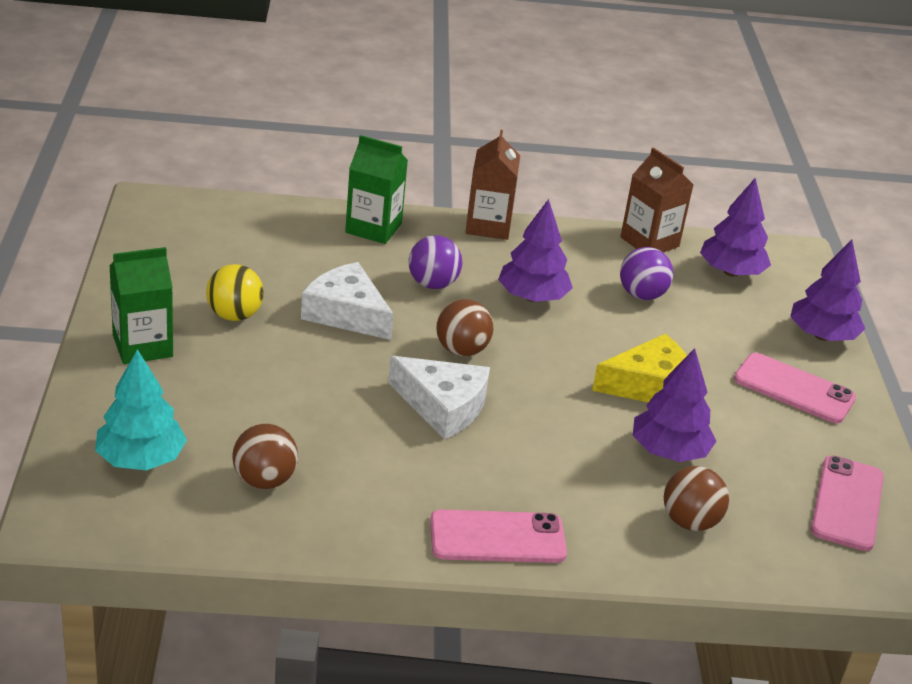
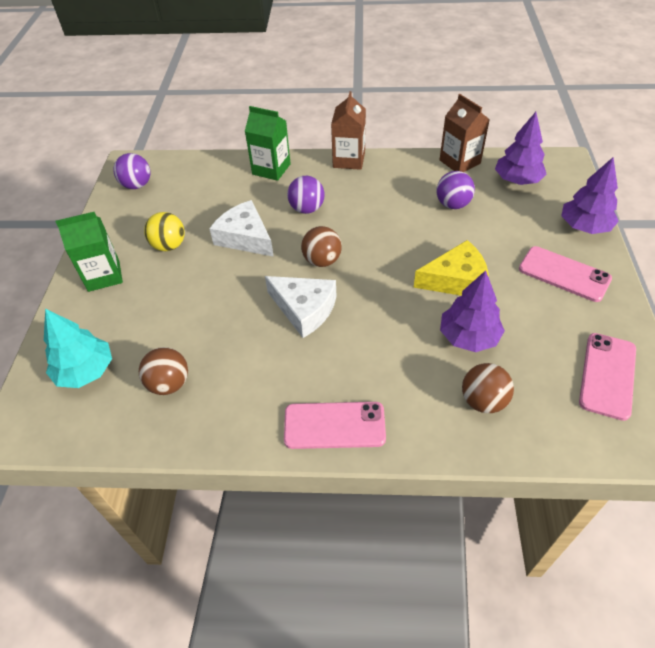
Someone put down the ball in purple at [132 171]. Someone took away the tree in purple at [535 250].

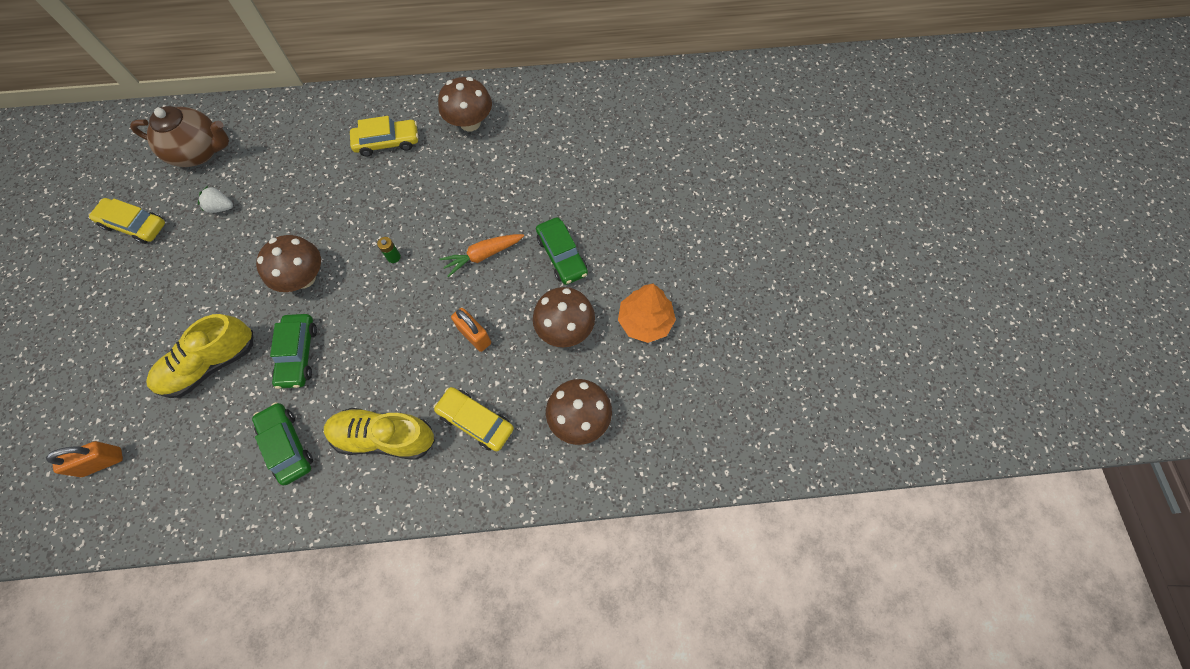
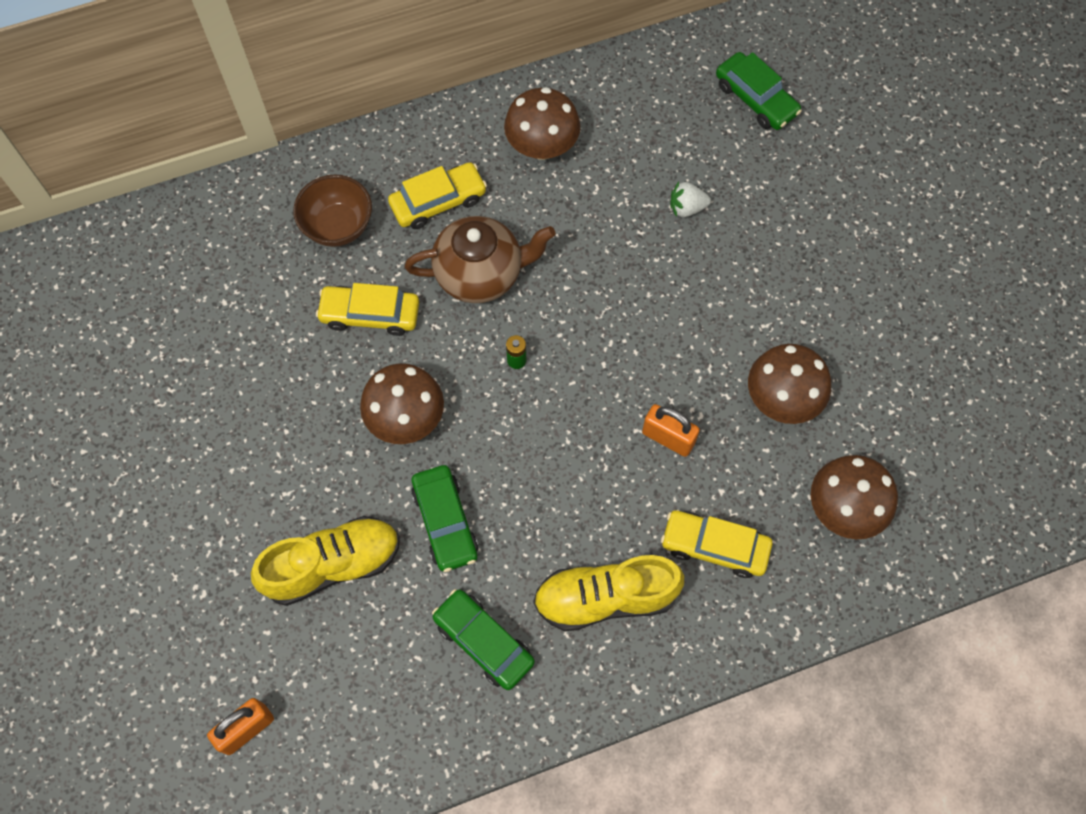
Someone rotated the shoe in yellow at [199 356] by 150 degrees counterclockwise. Someone put down the bowl in brown at [332 211]. Someone carried the car in yellow from [127 221] to [367 309]. Someone carried the teapot in brown from [179 136] to [480 259]. Someone carried the strawberry in white from [215 199] to [691 199]. Someone carried the car in green from [562 251] to [759 91]. Someone took away the carrot in orange at [481 255]. Someone took away the tree in orange at [647 313].

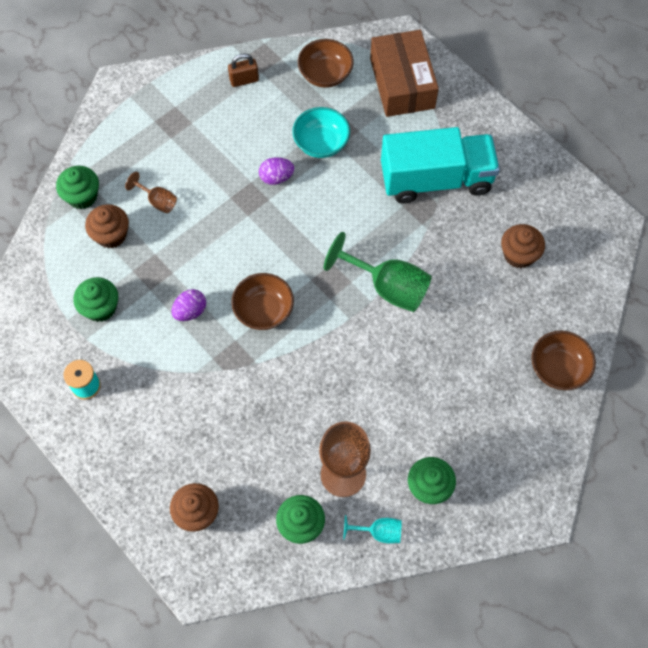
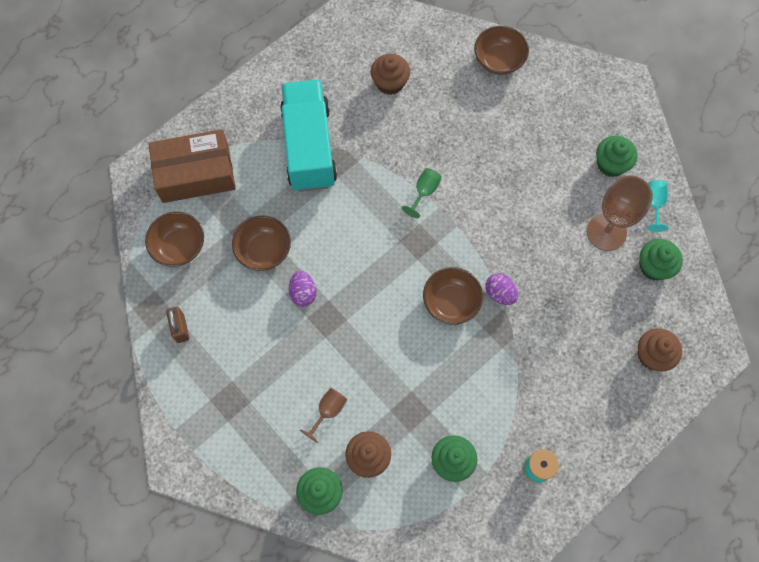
Someone repainted the bowl in turquoise at [321 132], which became the bowl in brown at [261 243]. Someone scaled the goblet in green at [378 272] by 0.51. Someone carried the egg in purple from [188 305] to [501 289].

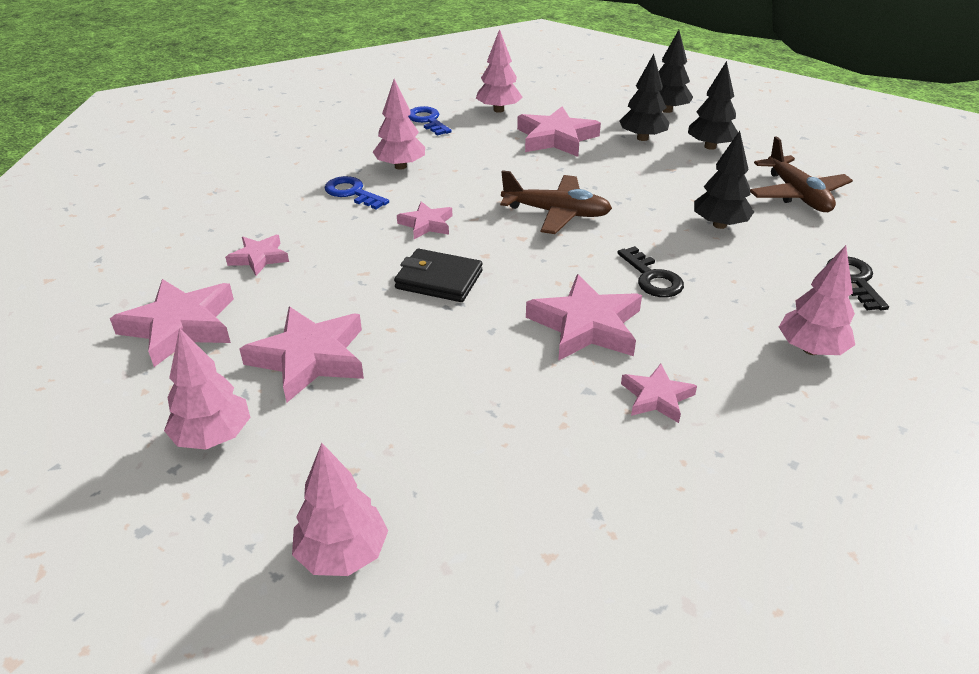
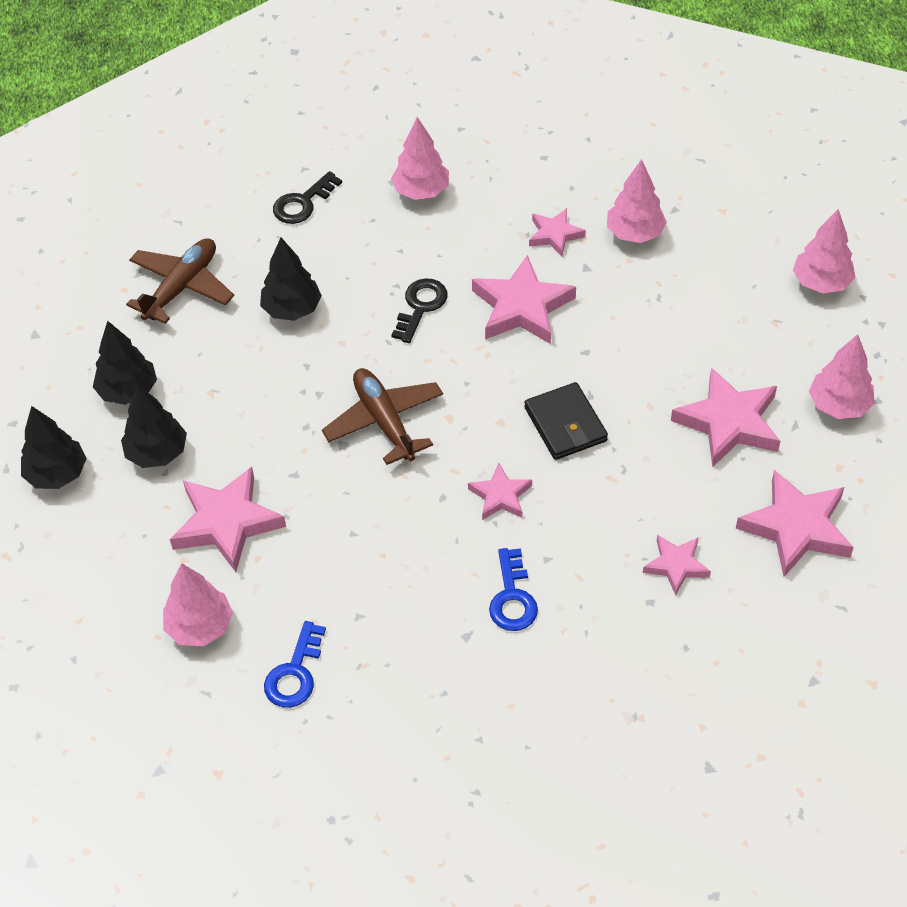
Someone carried the tree in pink from [399 124] to [637 201].

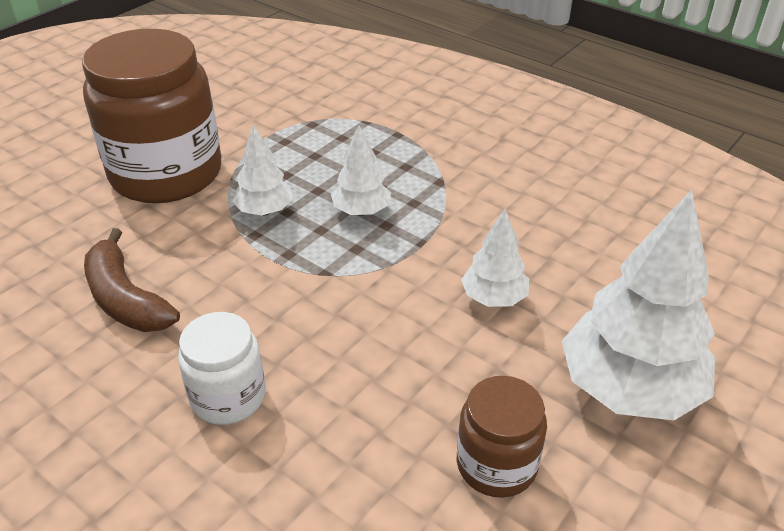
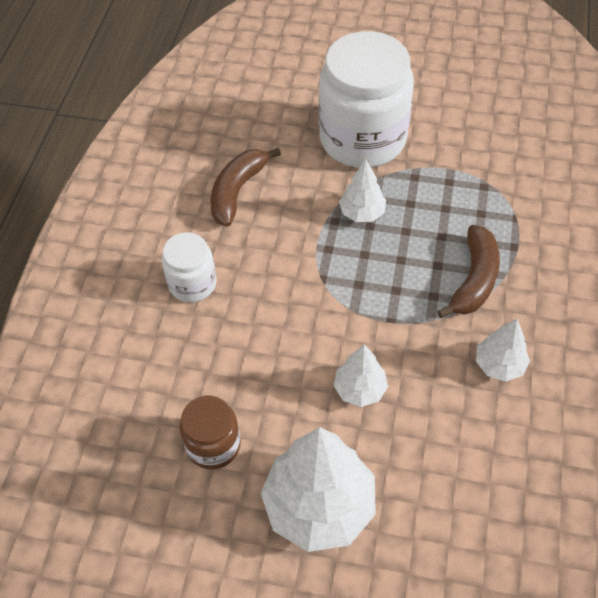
Someone repainted the jar in brown at [151 116], which became the jar in white at [366 99]. Someone put down the banana in brown at [468 271]. Someone carried the tree in white from [361 170] to [503 350].

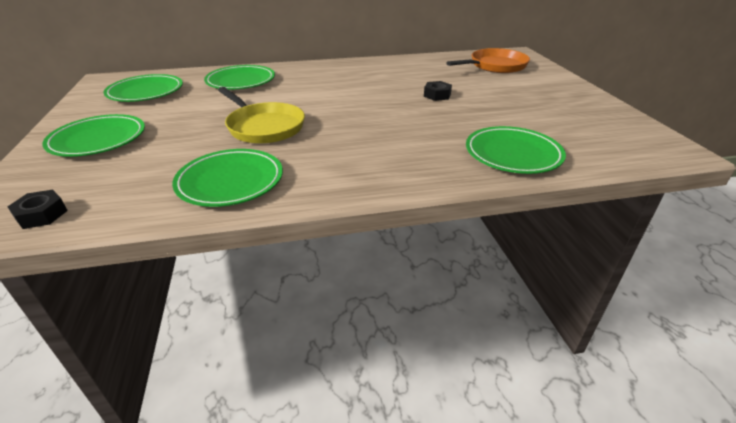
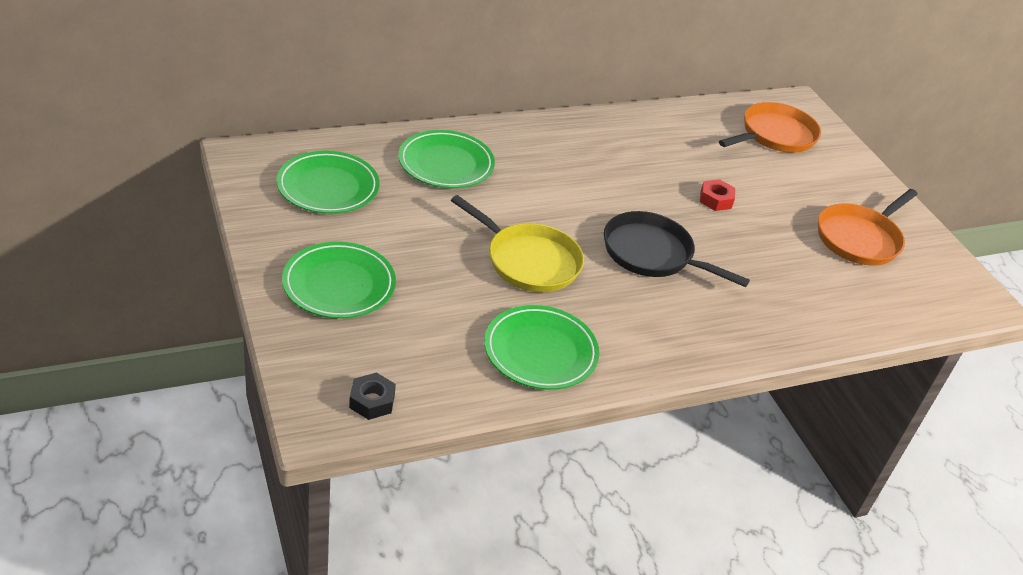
Someone put down the pan in black at [677 249]. Someone repainted the nut in black at [438 91], which became the nut in red at [717 195]. Someone put down the pan in orange at [868 227]. Someone took away the plate in green at [516 150].

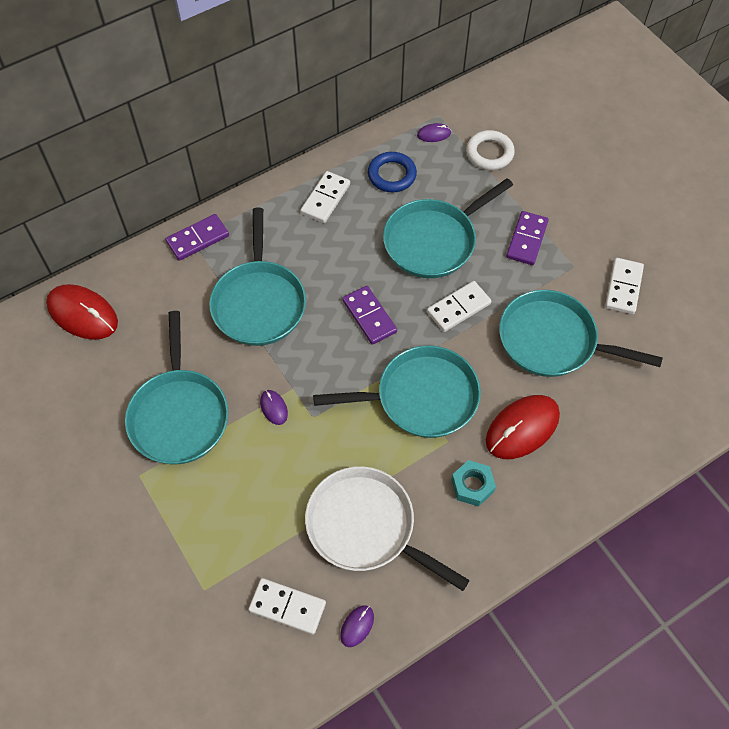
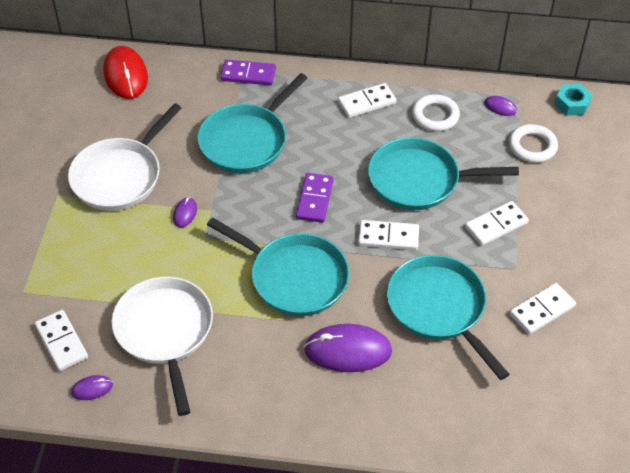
Someone repainted the pan in turquoise at [177 387], which became the pan in white at [125 157]. Someone repainted the mouse in red at [523 427], which became the mouse in purple at [348 348]. Someone repainted the ring in blue at [392 172], which became the ring in white at [436 112]. Someone repainted the domino in purple at [527 238], which became the domino in white at [497 223]. Someone carried the nut in turquoise from [473 483] to [573 100].

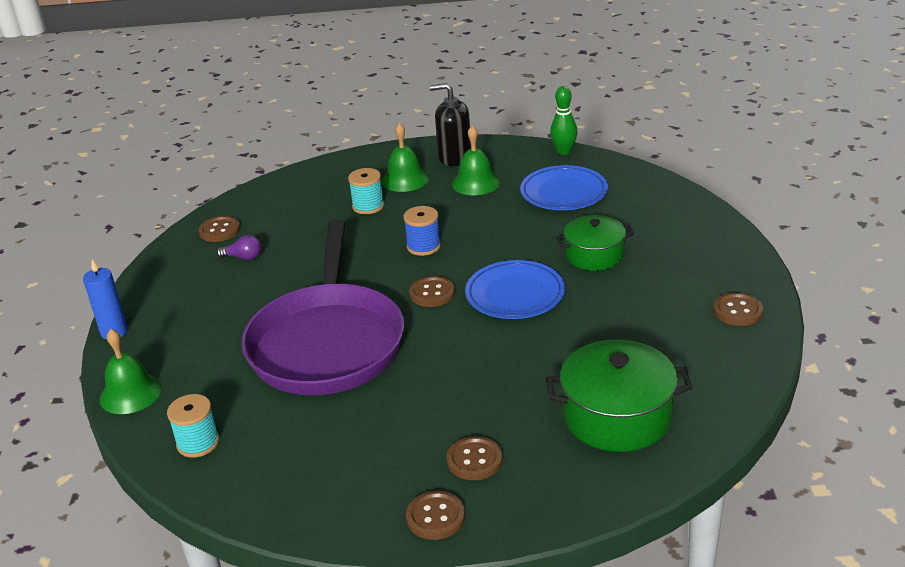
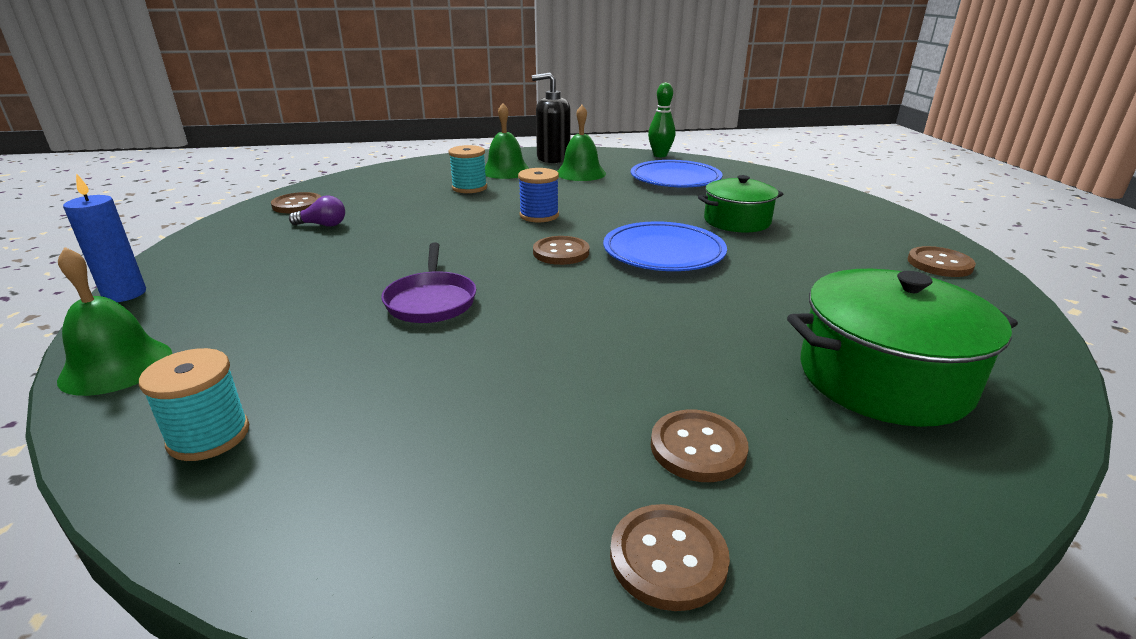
Someone scaled the pan in purple at [322 307] by 0.42.

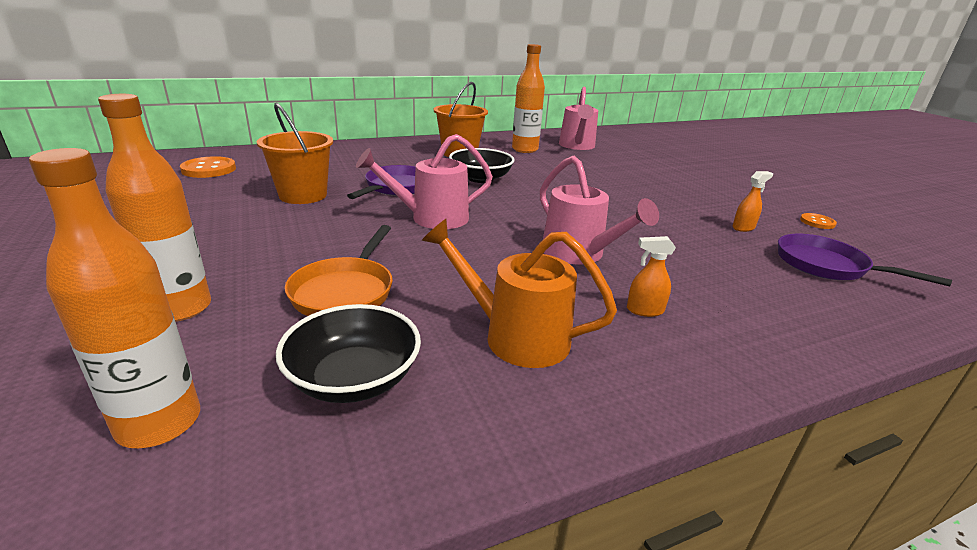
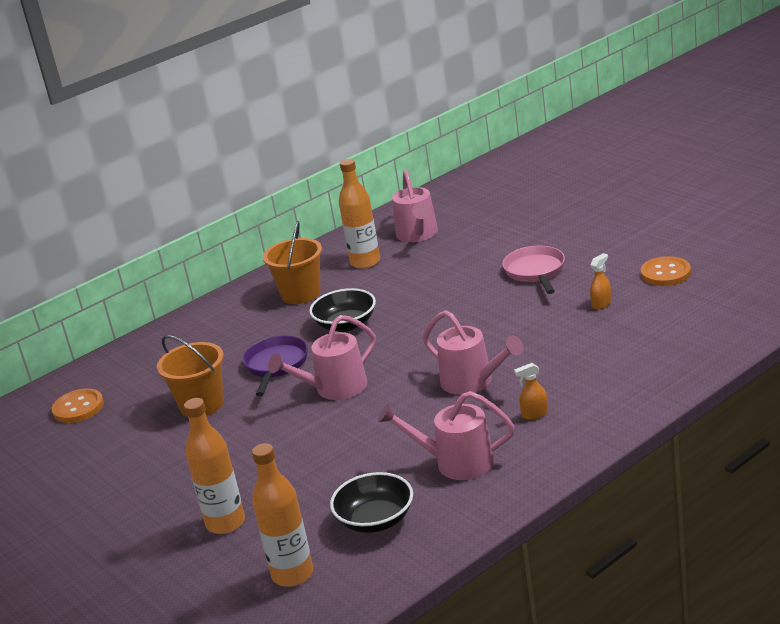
Someone repainted the watering can in orange at [519 293], which became the watering can in pink at [446 435]. Someone put down the pan in pink at [533 270]. Someone scaled the button in orange at [818 221] by 1.70. Someone took away the pan in orange at [339 270]. Someone took away the pan in purple at [865 260].

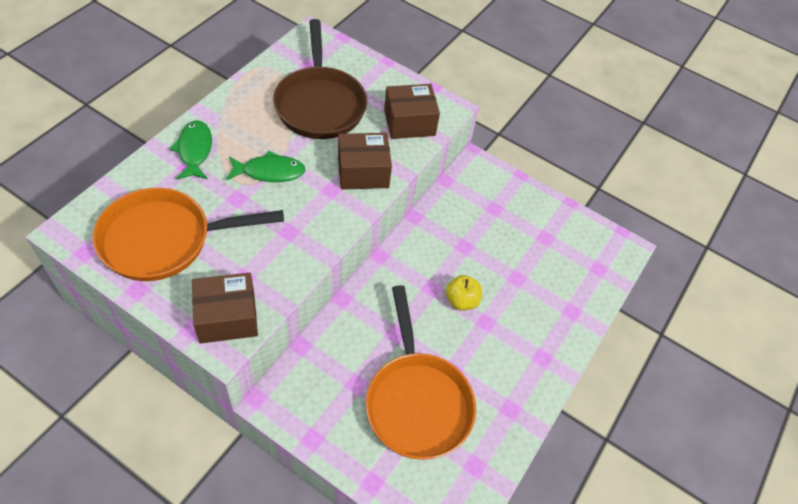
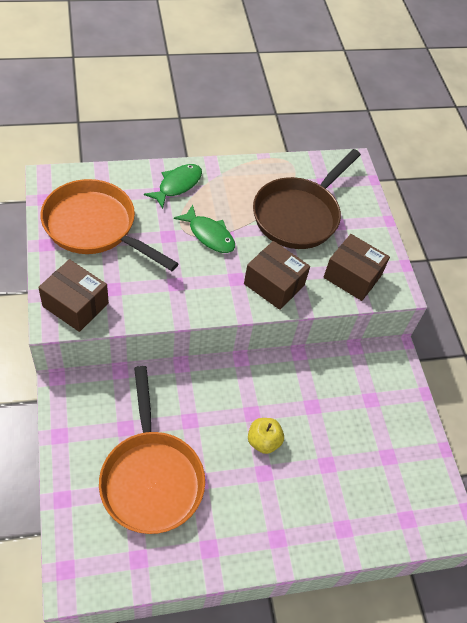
Someone rotated the pan in orange at [421 372] by 45 degrees counterclockwise.

